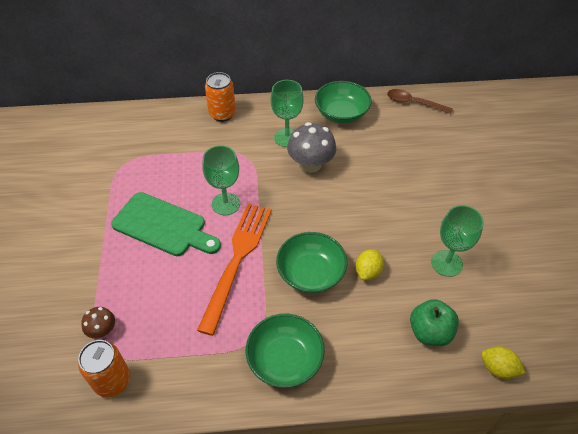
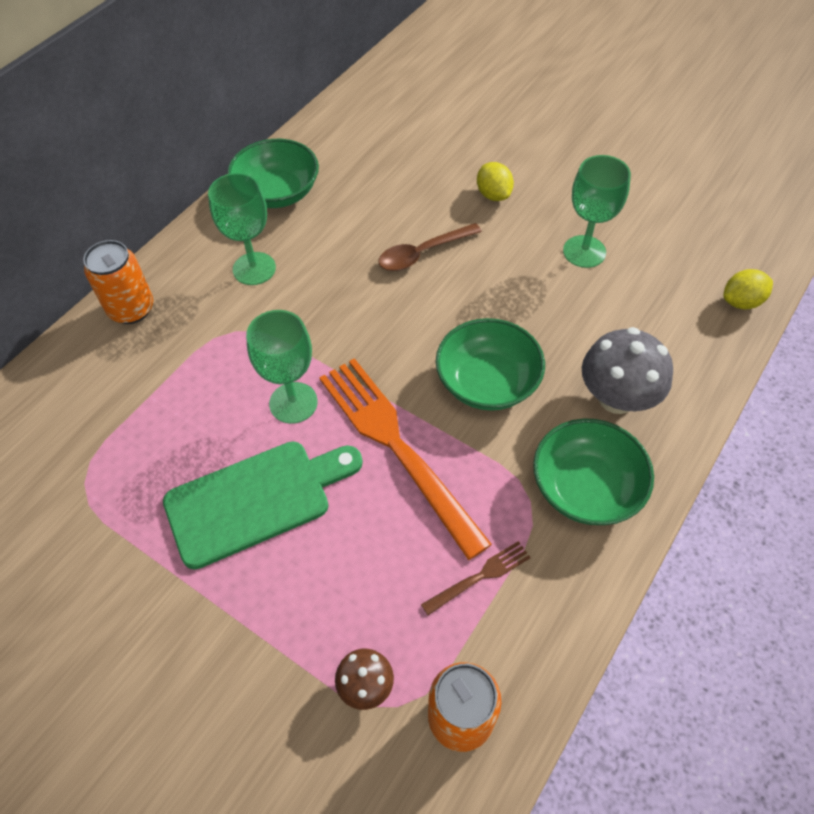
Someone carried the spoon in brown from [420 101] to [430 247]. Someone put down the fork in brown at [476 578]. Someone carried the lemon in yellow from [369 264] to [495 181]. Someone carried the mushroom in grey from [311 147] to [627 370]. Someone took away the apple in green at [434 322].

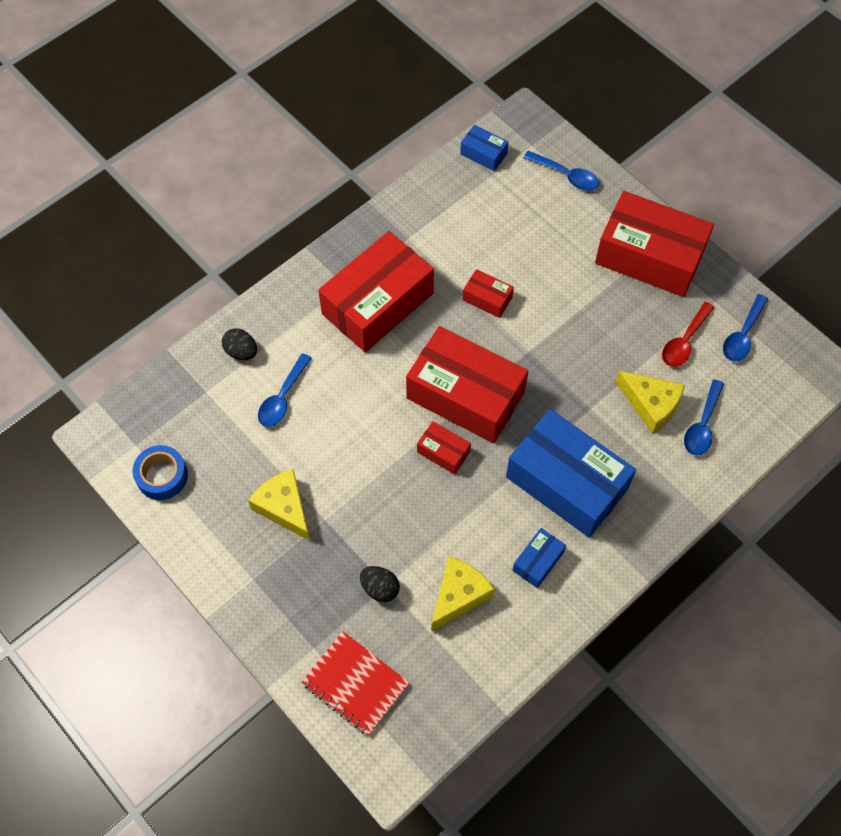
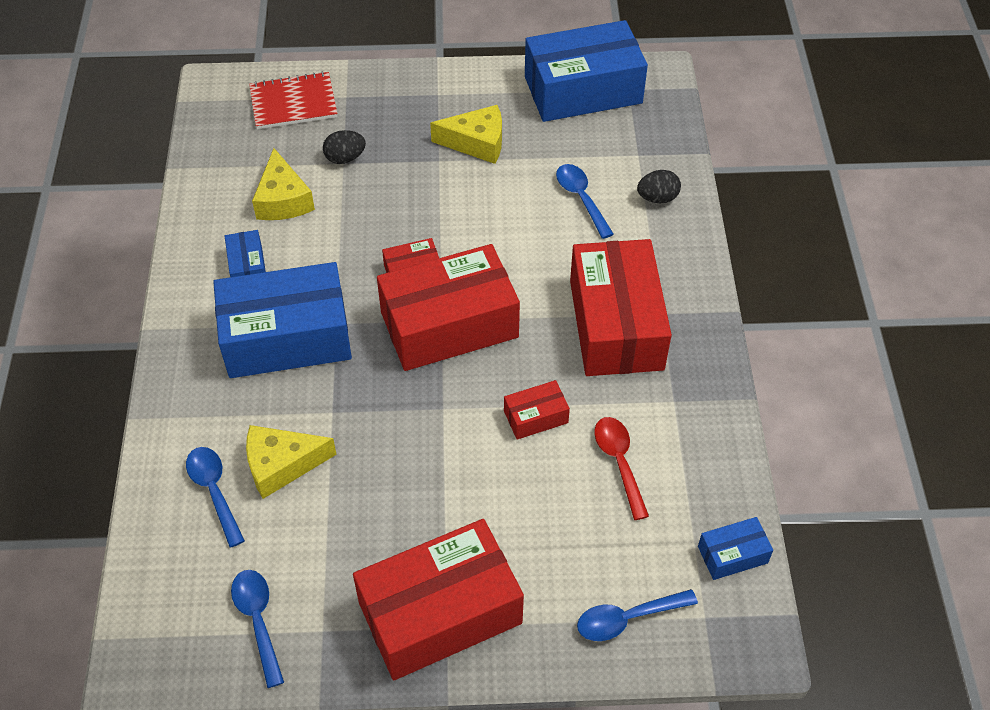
Someone swapped the tape in blue at [160 472] for the box in blue at [586 71]. Someone carried the spoon in red from [688 334] to [621 468].

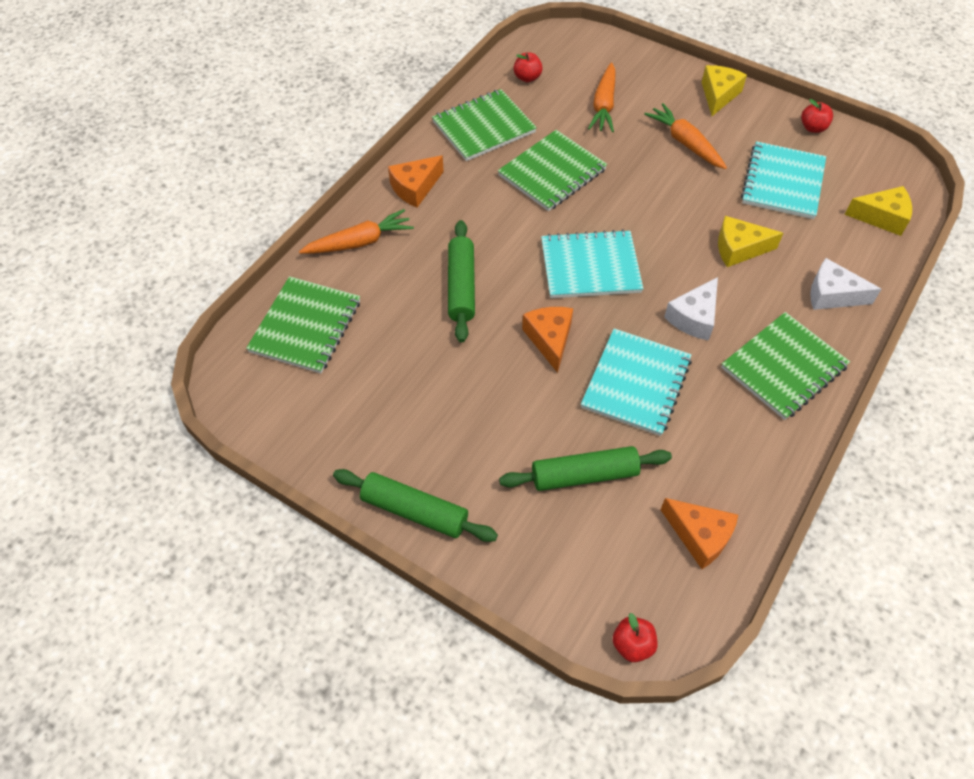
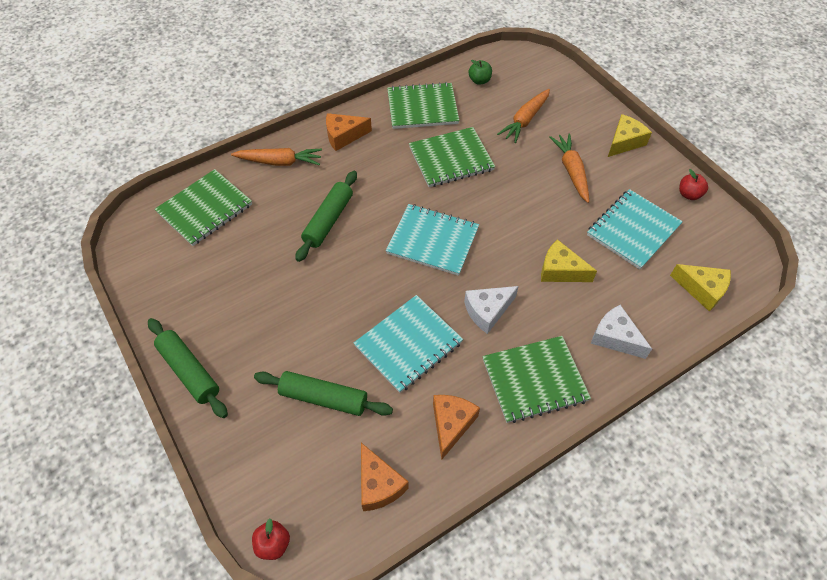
Someone carried the cheese in orange from [547 340] to [456 427]. Someone repainted the apple in red at [528 67], which became the apple in green at [480 72].

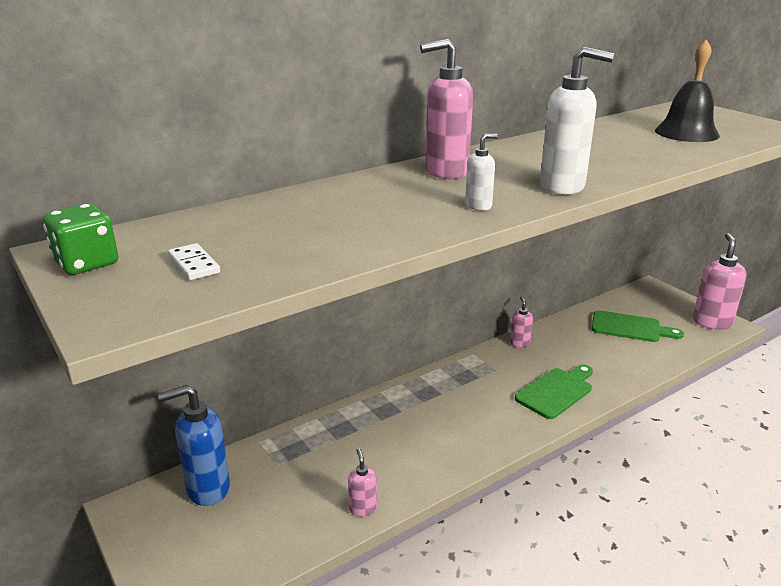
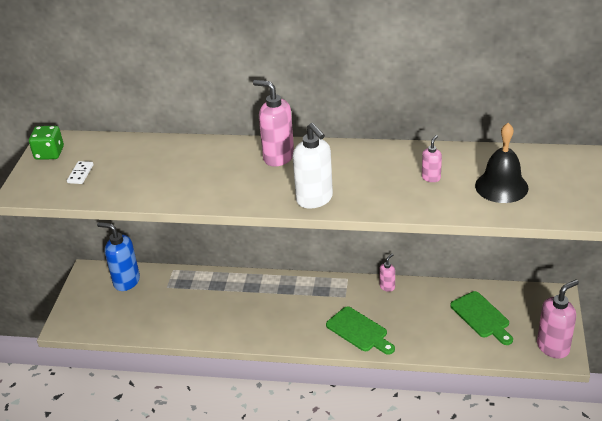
Someone rotated the cutting board in green at [554 391] by 45 degrees clockwise. Someone carried the soap dispenser in pink from [362 482] to [432 158]. Someone took away the soap dispenser in white at [481 172].

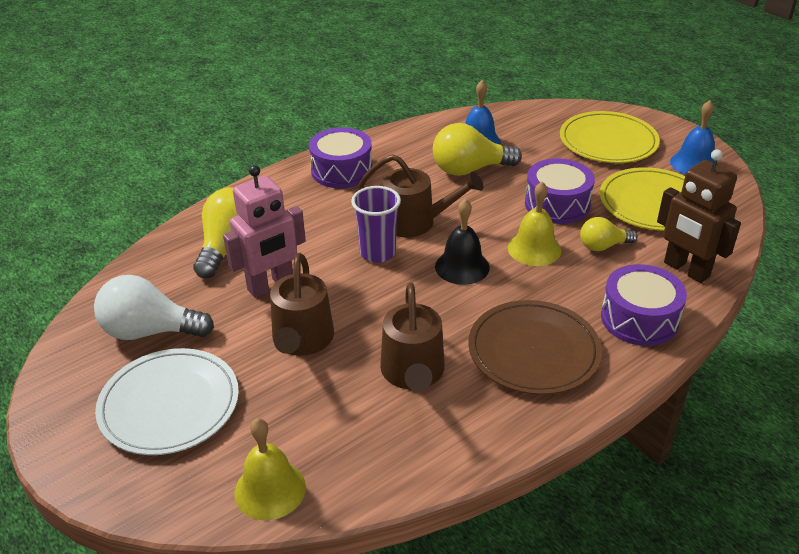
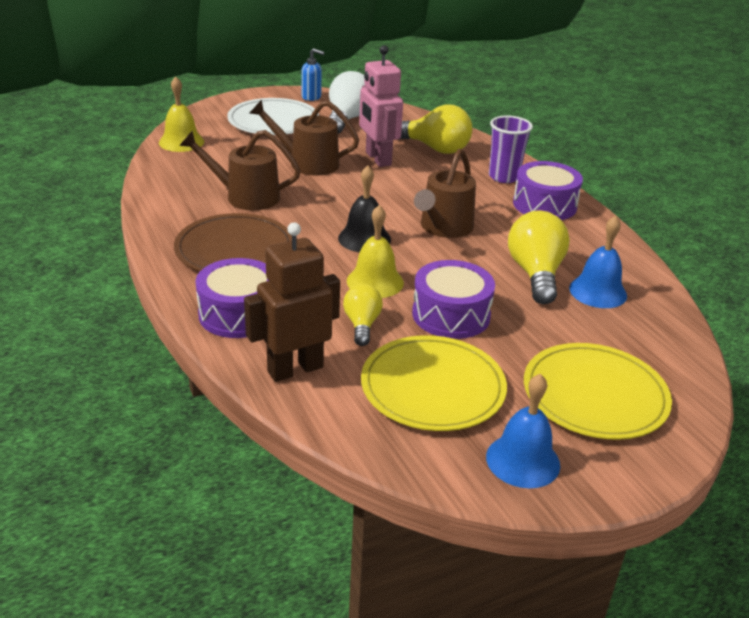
Someone put down the soap dispenser in blue at [313 74]. Someone carried the cup in purple from [376 224] to [511 149].

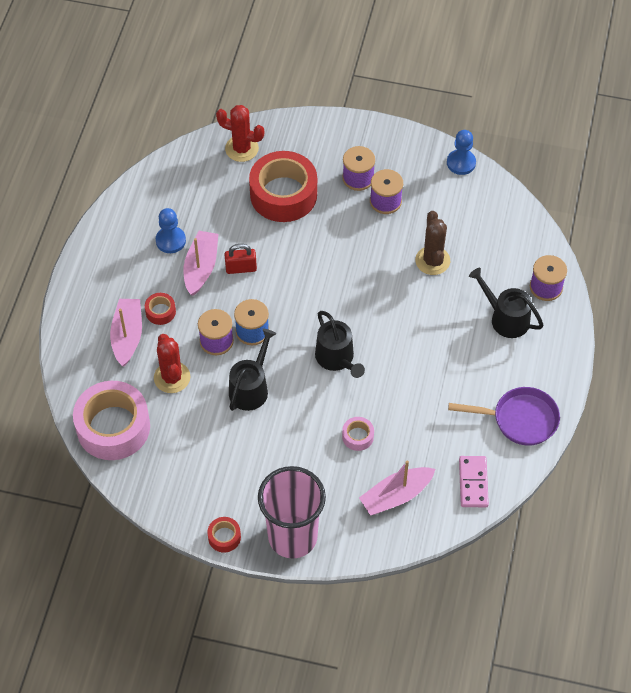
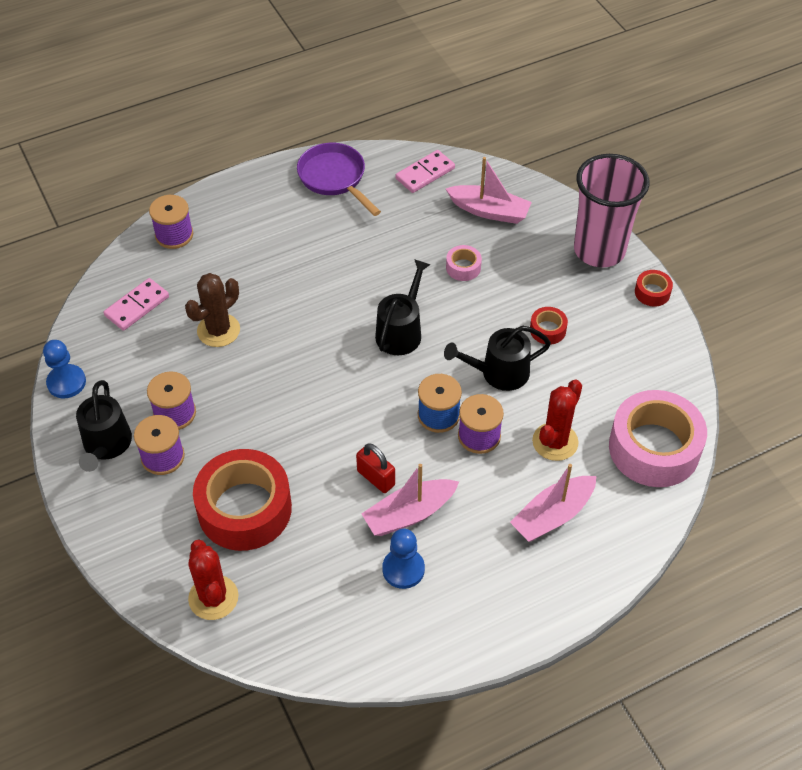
Someone carried the watering can in black from [506 303] to [104 426]. Someone put down the domino in pink at [136 304]. Someone carried the tape in red from [160 309] to [549 326].

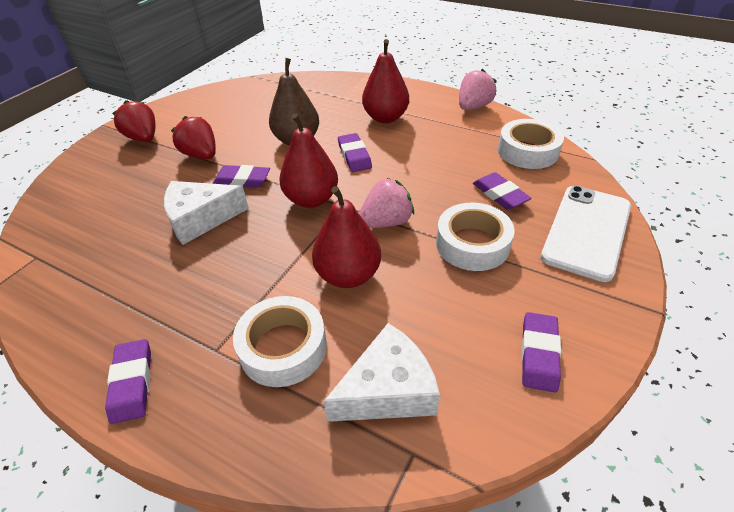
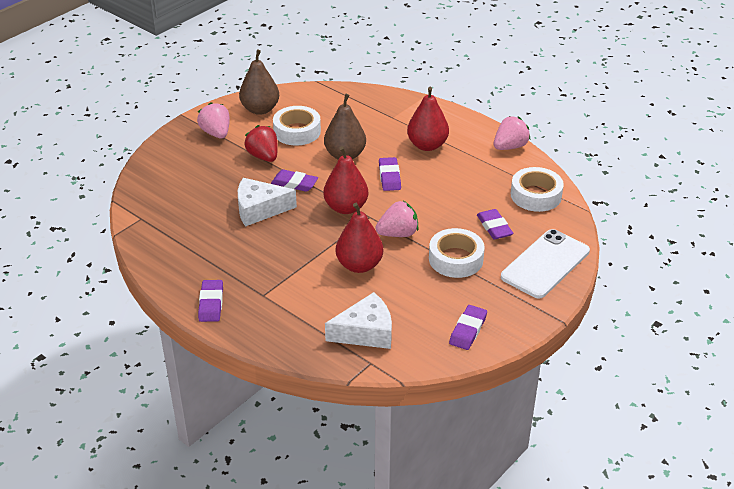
Someone repainted the strawberry in red at [134 121], which became the strawberry in pink at [213 120]. Someone put down the pear in brown at [259 82]. Someone carried the tape in white from [280 341] to [297 126].

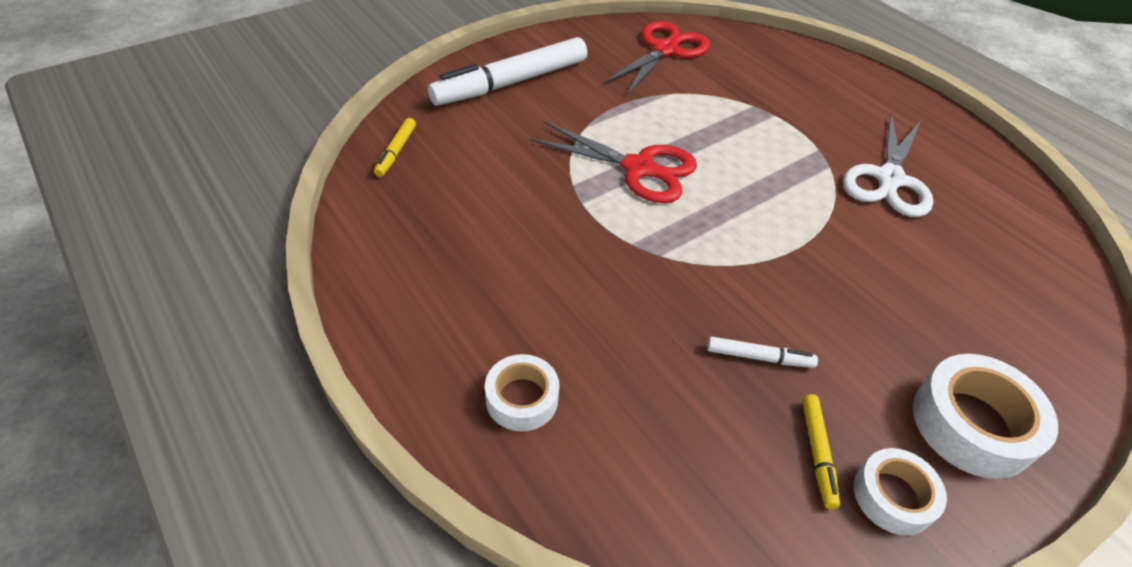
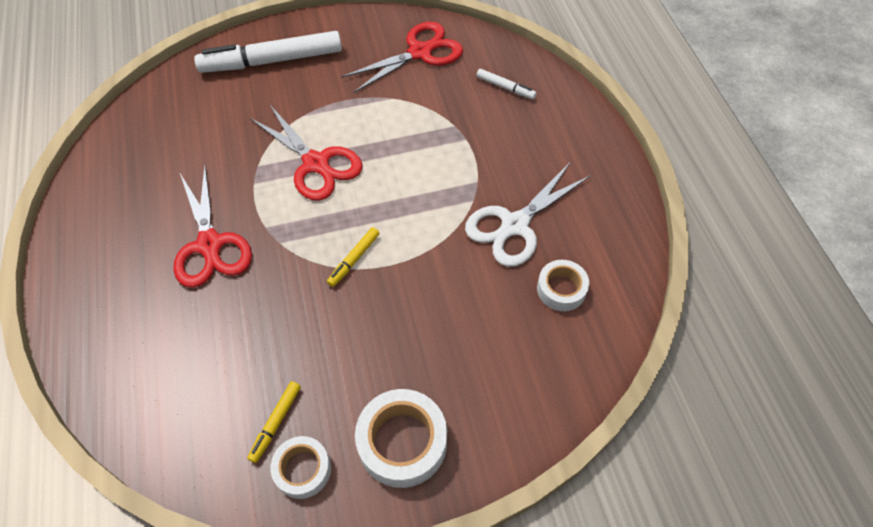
Someone put down the scissors in red at [213 226]. Someone carried the marker in yellow from [395 147] to [353 257]. Someone carried the marker in white from [762 352] to [506 84]. Someone carried the tape in white from [522 392] to [563 285].

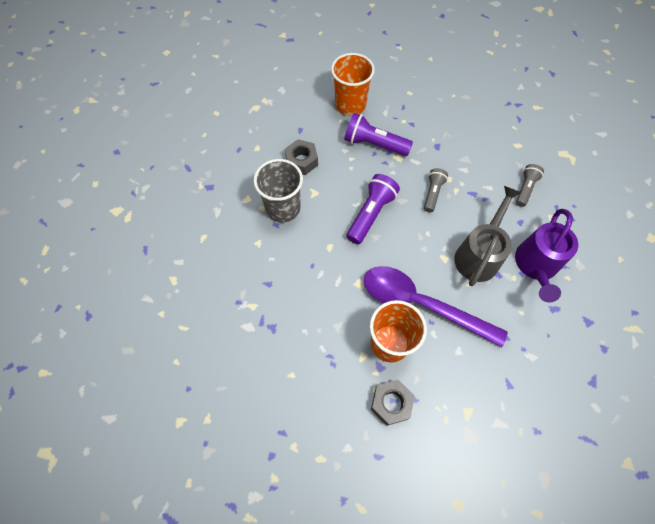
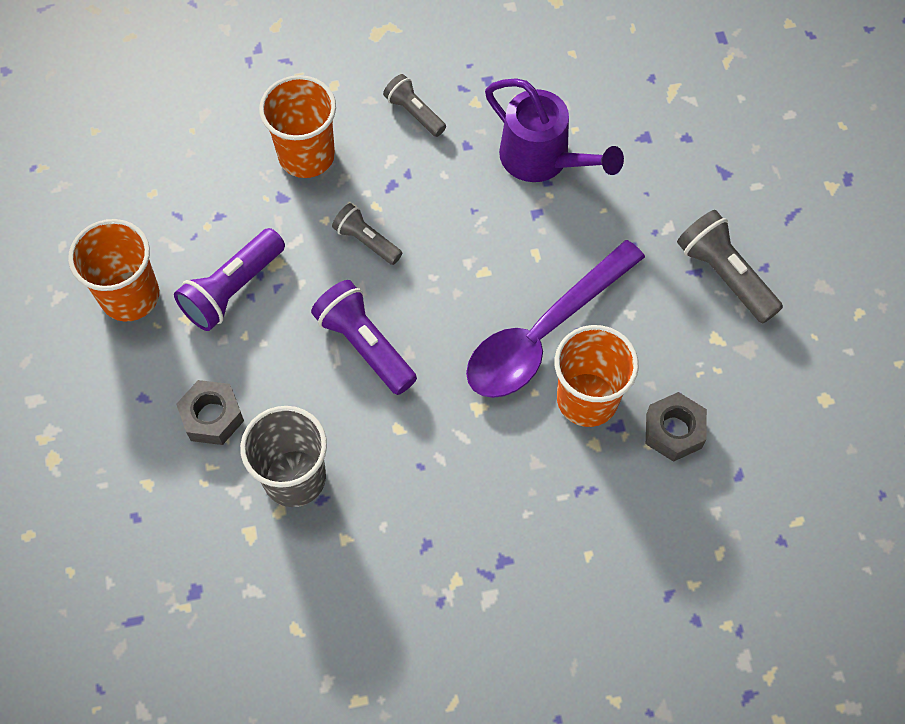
Someone put down the cup in orange at [297 126]. Someone put down the flashlight in grey at [730 266]. Someone took away the watering can in grey at [488 236].

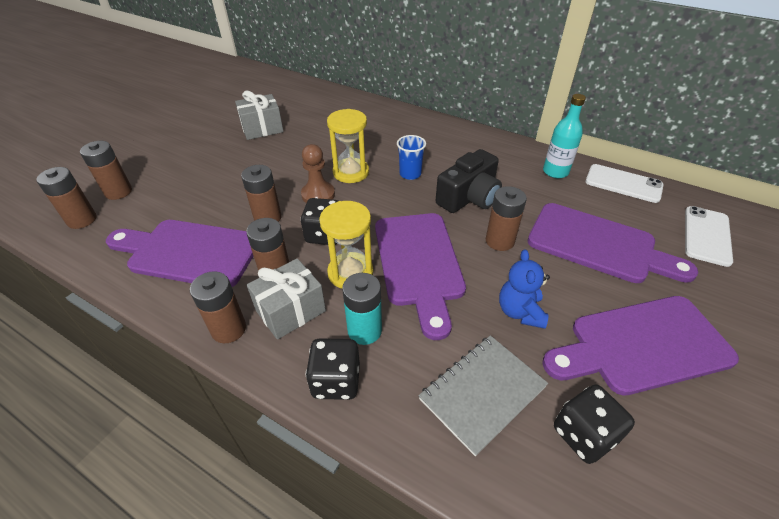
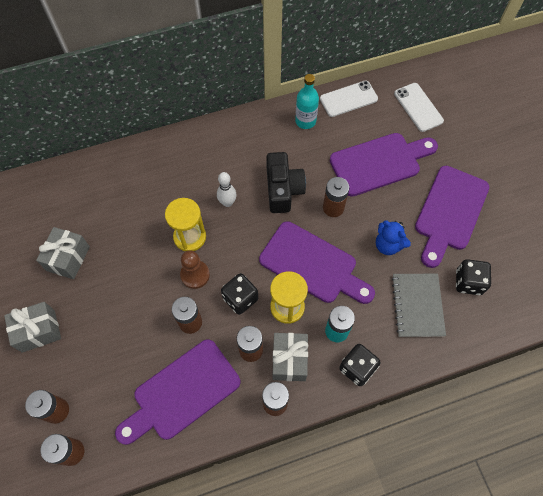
Someone put down the gift in grey at [32 327]. Someone swapped the cup in blue at [411 157] for the bowling pin in white at [227 189].

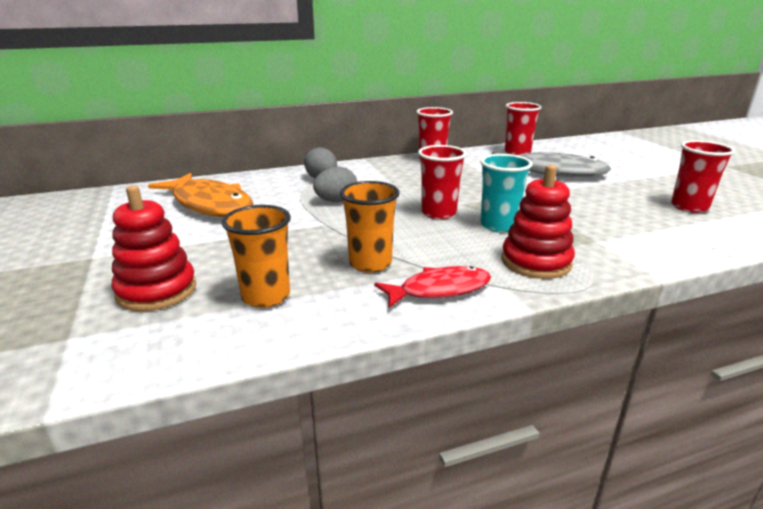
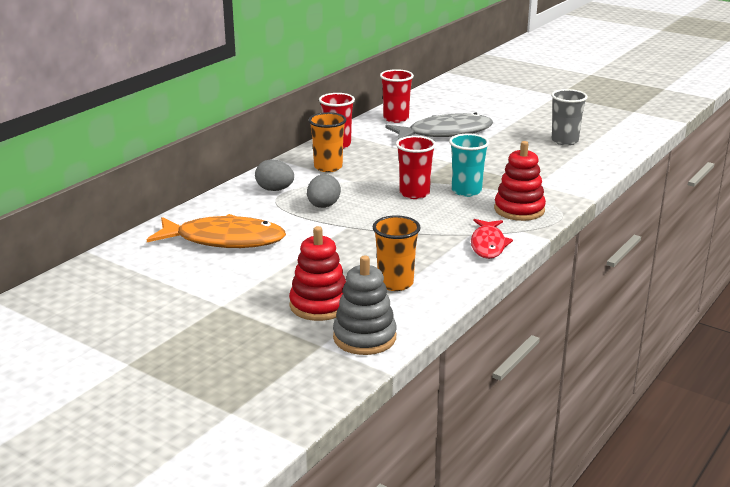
Someone carried the cup in orange from [370 227] to [327 142]. Someone put down the stacking toy in grey at [365 305]. Someone rotated the fish in red at [432 287] by 150 degrees clockwise. Someone repainted the cup in red at [703 176], which became the cup in grey at [569 117].

